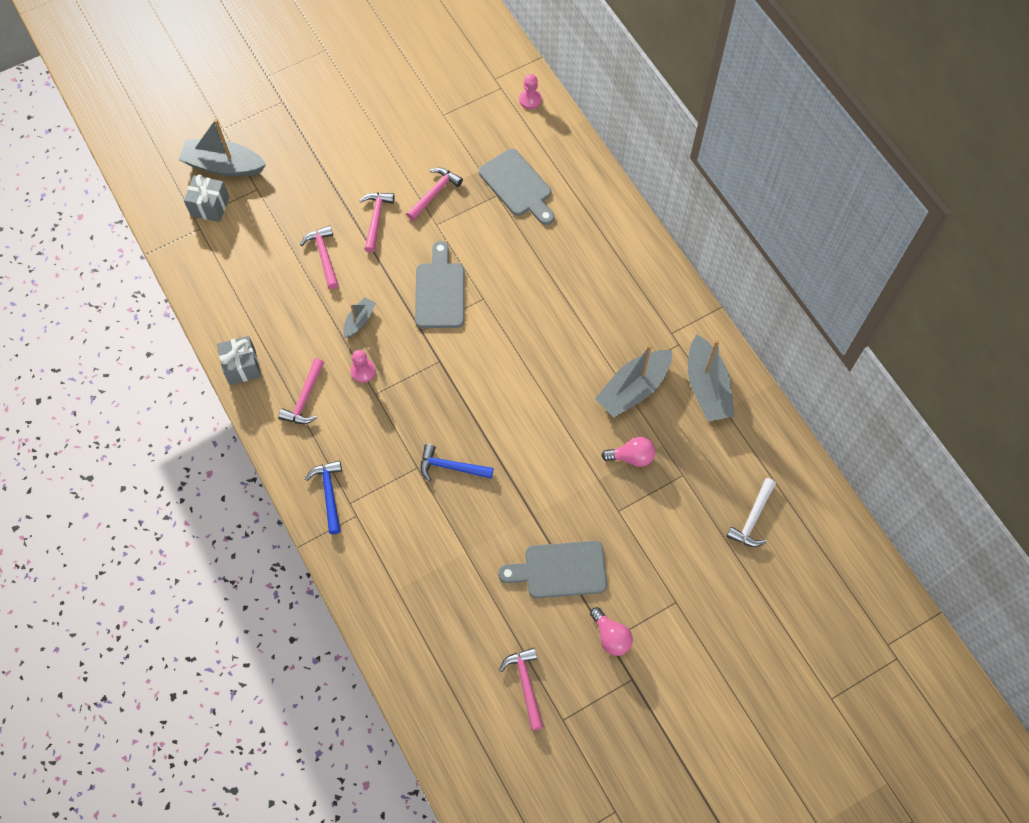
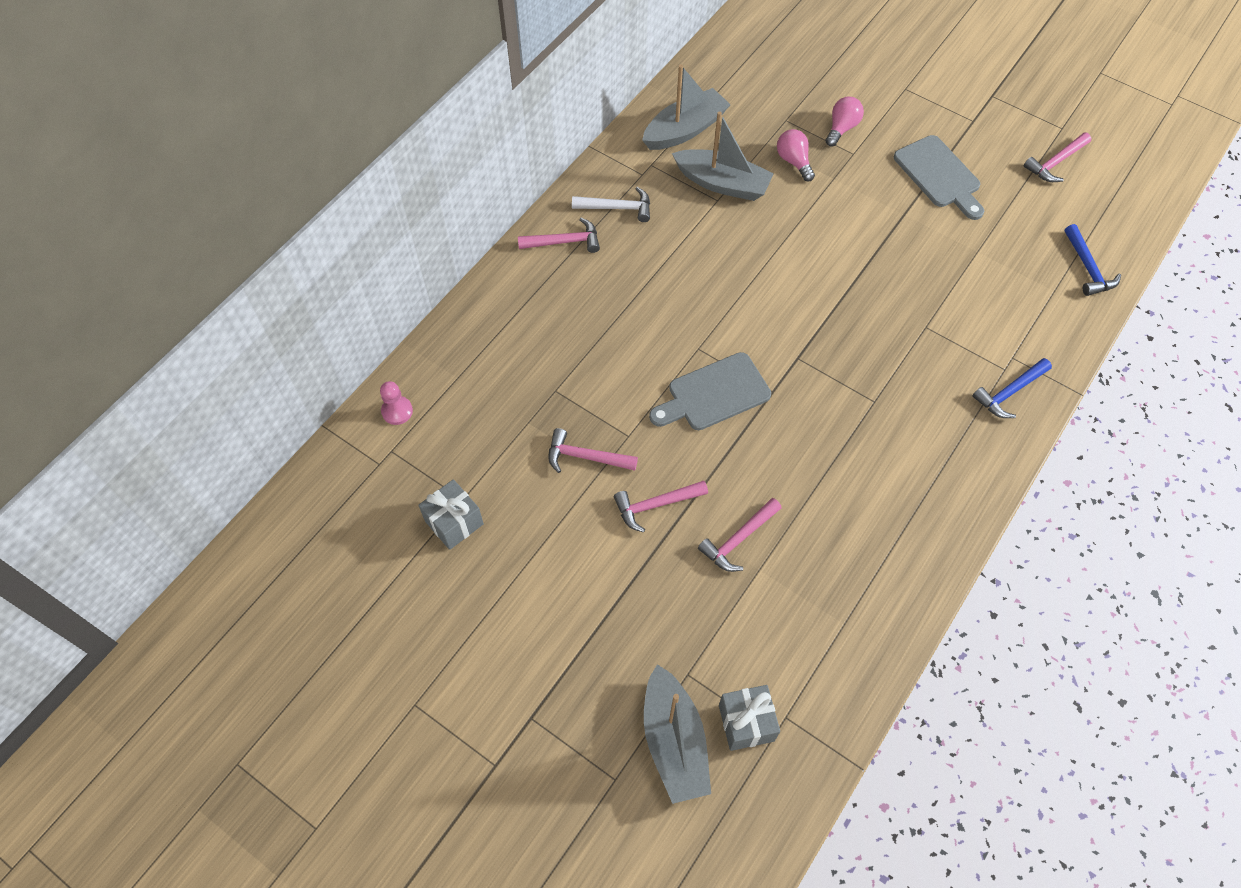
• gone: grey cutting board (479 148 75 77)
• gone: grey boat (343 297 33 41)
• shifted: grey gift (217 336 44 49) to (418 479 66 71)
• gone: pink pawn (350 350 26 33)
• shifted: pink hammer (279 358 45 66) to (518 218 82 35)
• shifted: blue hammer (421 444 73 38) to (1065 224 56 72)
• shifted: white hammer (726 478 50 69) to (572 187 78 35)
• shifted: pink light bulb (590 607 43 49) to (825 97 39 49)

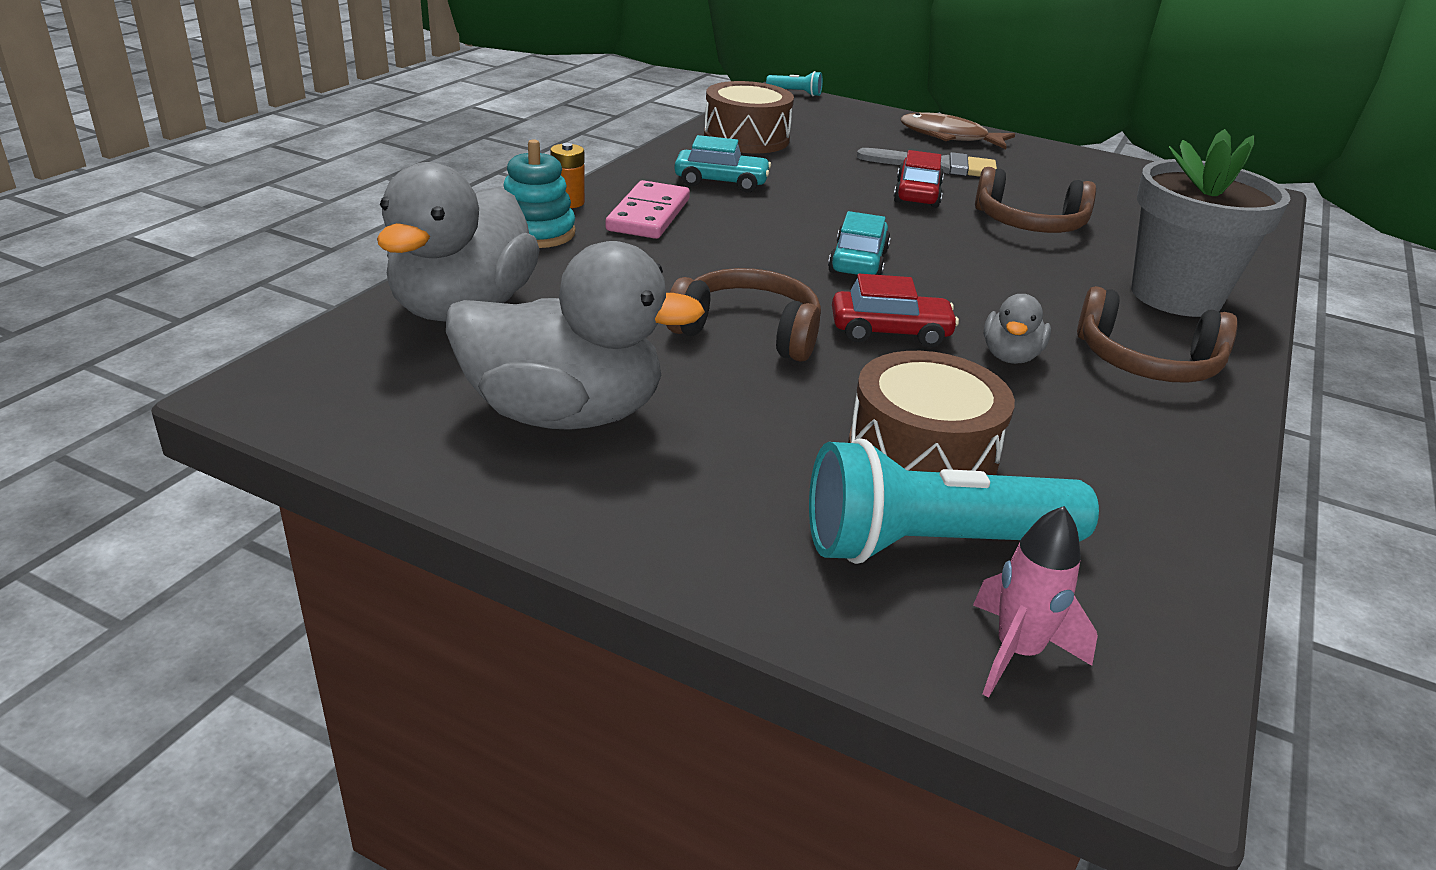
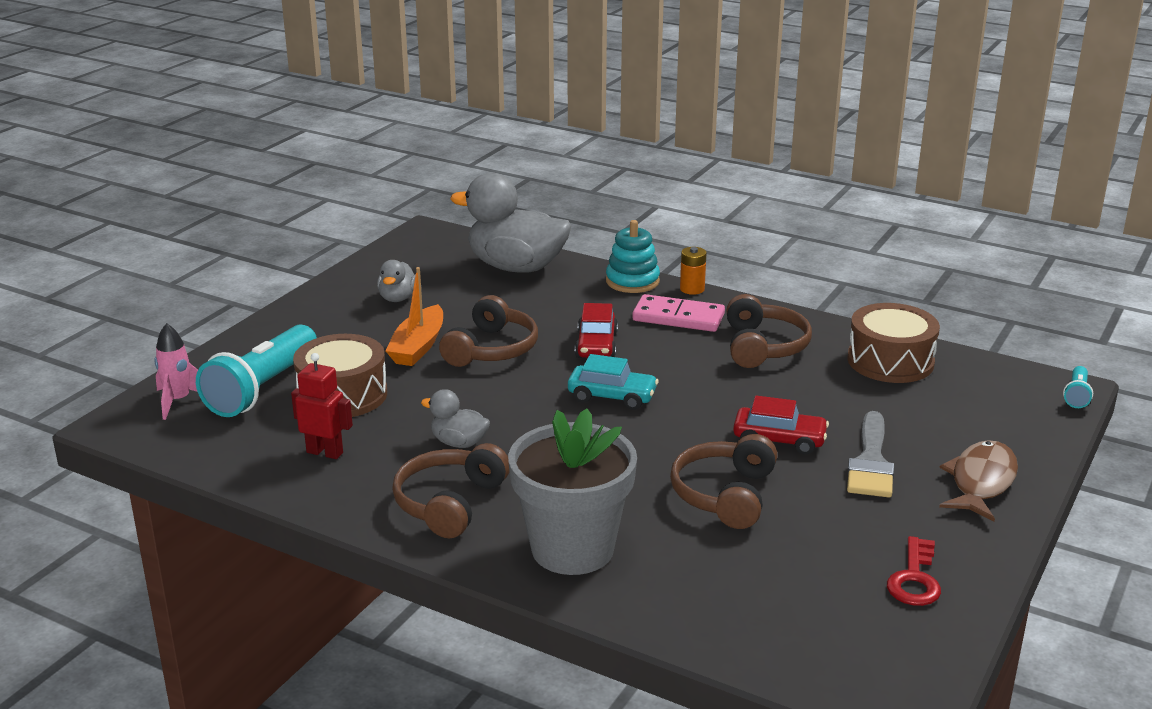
• swapped: turquoise car (674 135 97 57) to brown headphones (726 294 86 74)
• scaled: grey duck (446 241 259 189) = (377 260 39 42) x0.47
• shifted: red car (832 274 127 73) to (575 303 43 55)
• rotated: turquoise flashlight (809 438 290 126) = (196 324 121 93) 150 degrees counterclockwise
• new: orange boat (385 267 58 99)
• new: red robot (291 353 62 106)
• new: red key (887 536 54 70)

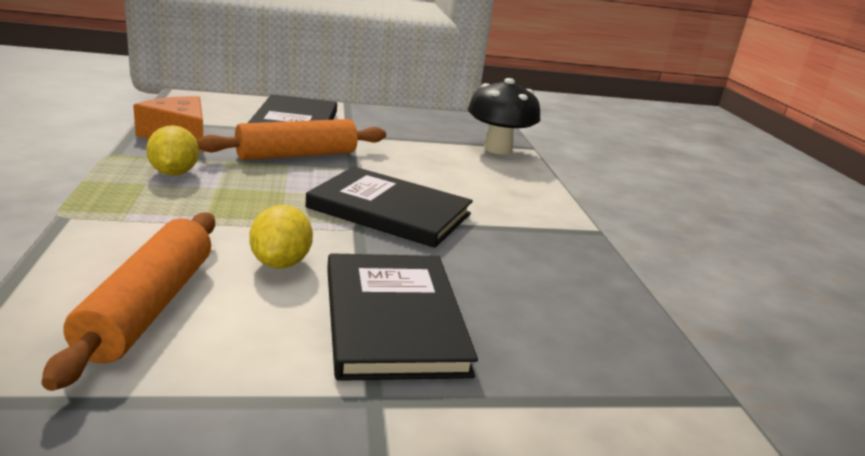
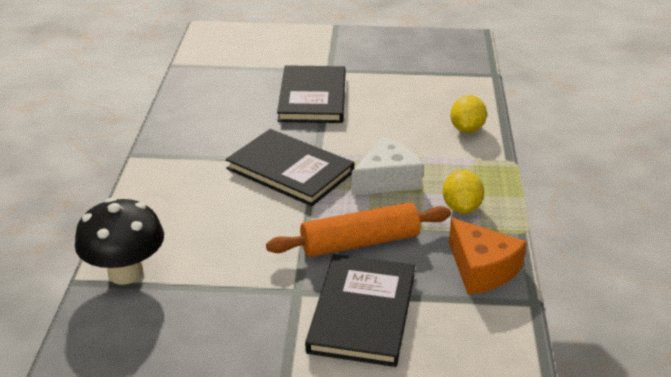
• shifted: yellow lemon (249 205 64 63) to (450 95 37 38)
• gone: orange rolling pin (42 212 173 179)
• new: white cheese (352 136 71 59)

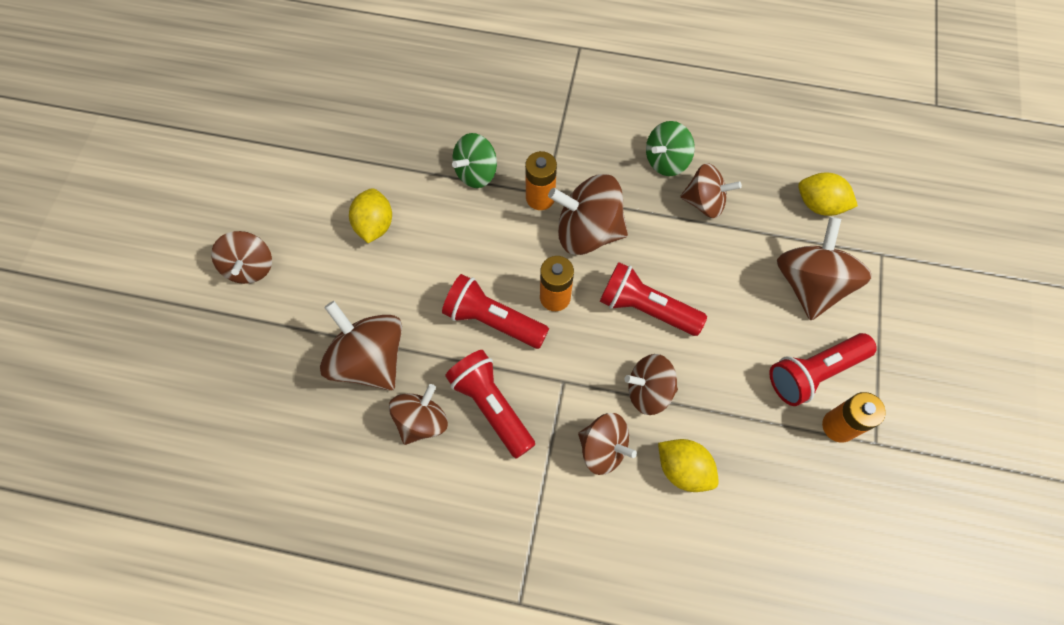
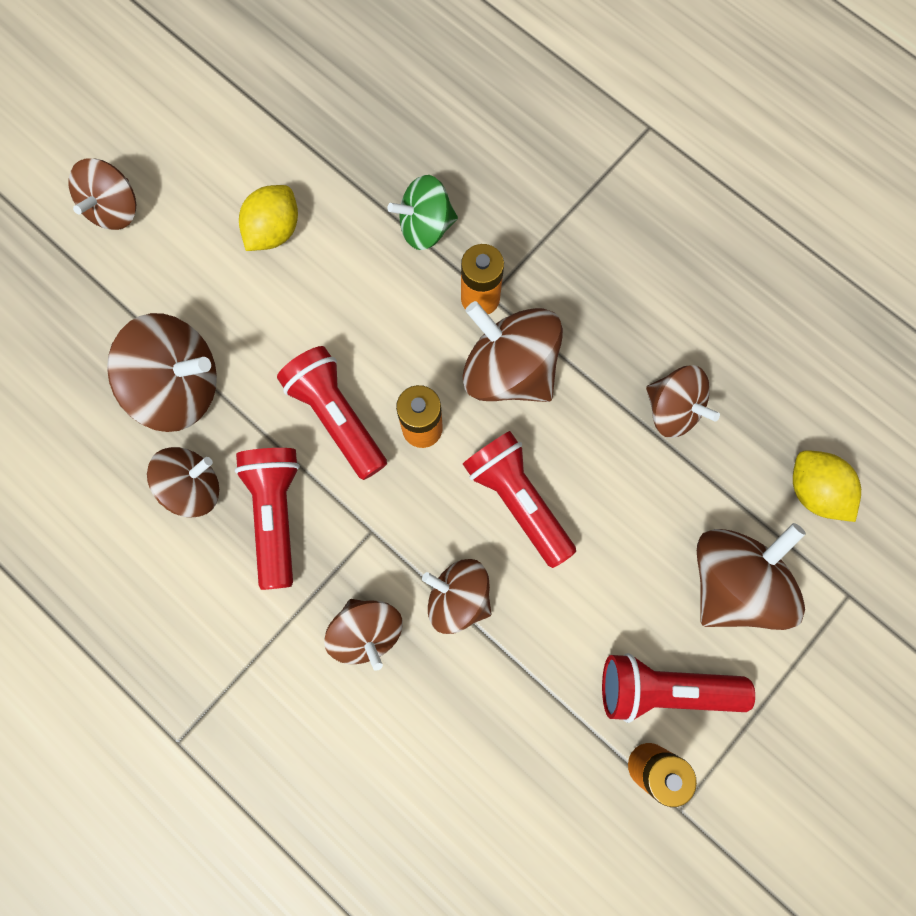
• gone: green spinning top (646 121 49 55)
• rotated: brown spinning top (320 301 82 90) = (107 313 110 119) 105 degrees clockwise
• gone: yellow lemon (658 439 61 53)

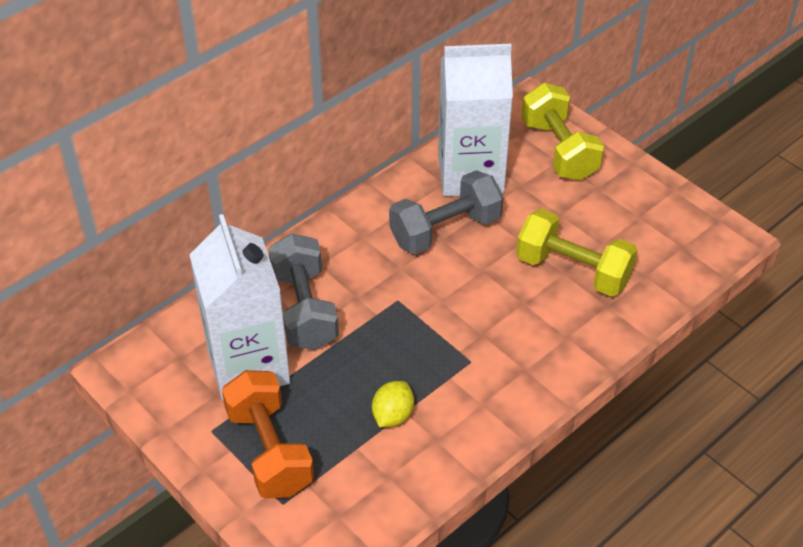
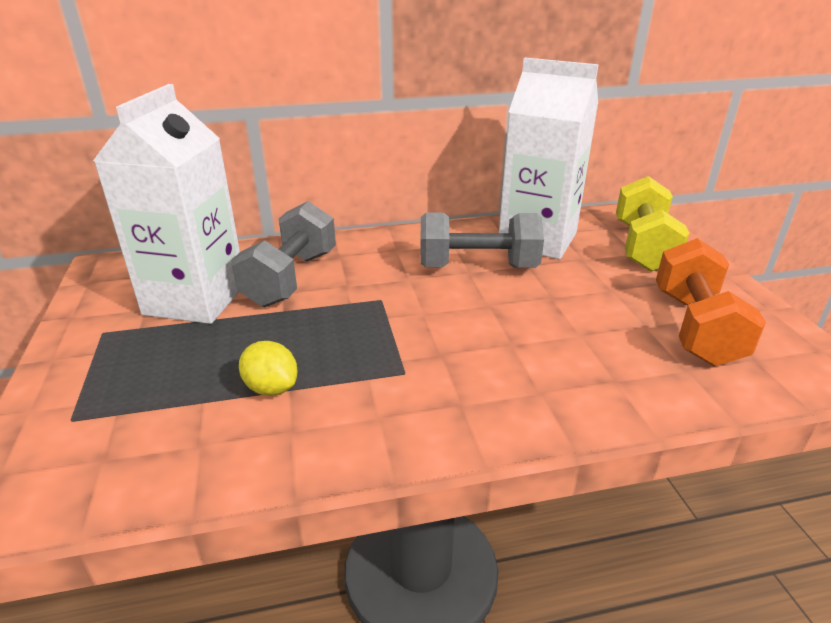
• gone: yellow dumbbell (516 209 122 88)
• shifted: orange dumbbell (222 370 92 128) to (656 238 110 128)
• rotated: yellow lemon (372 381 42 46) = (239 341 59 55) 75 degrees clockwise

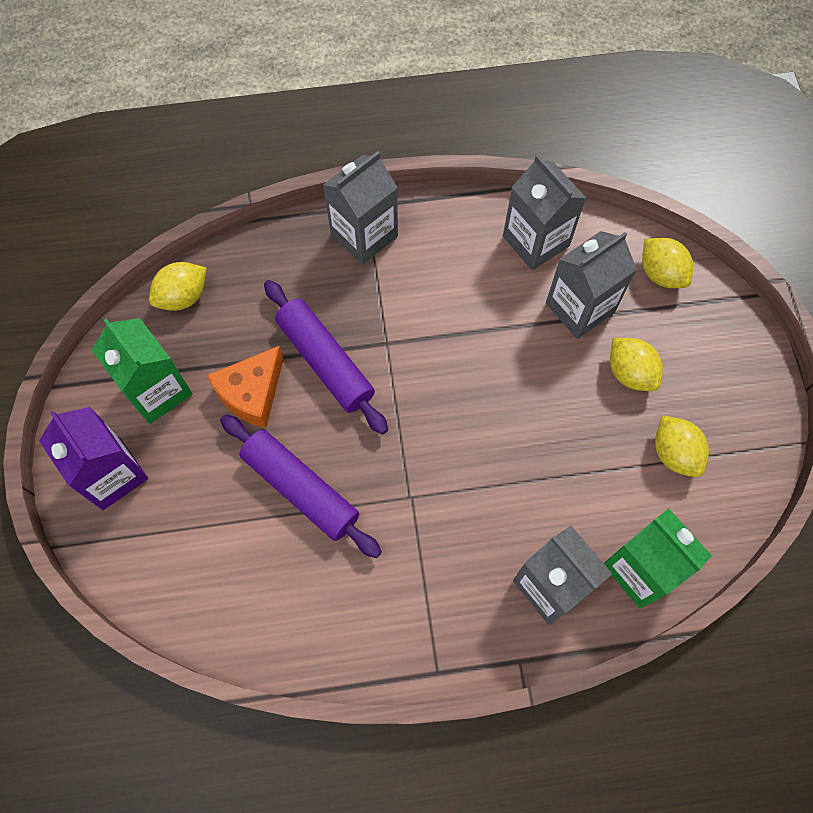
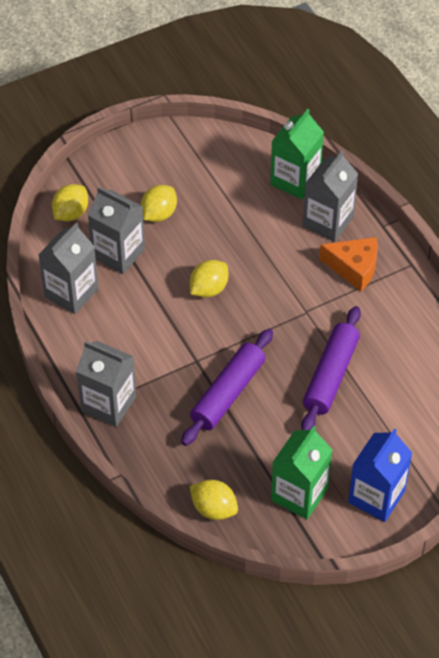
• shifted: orange cheese (207 345 77 83) to (319 237 59 54)
• repainted: purple carton (39 407 109 103) to blue carton (348 429 64 93)
• shifted: yellow lemon (655 415 54 62) to (190 260 38 37)

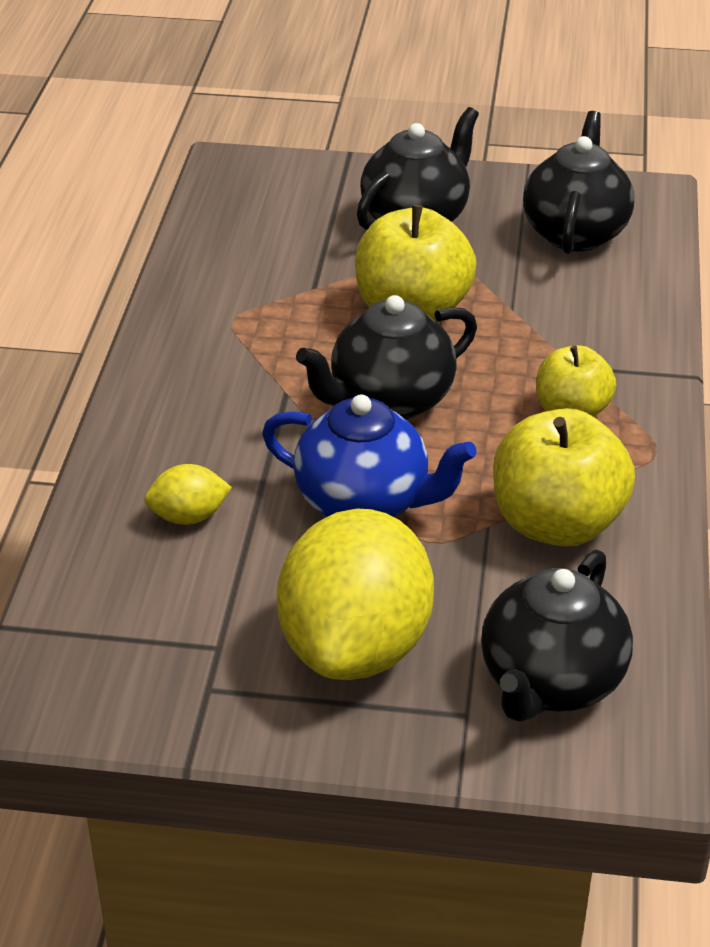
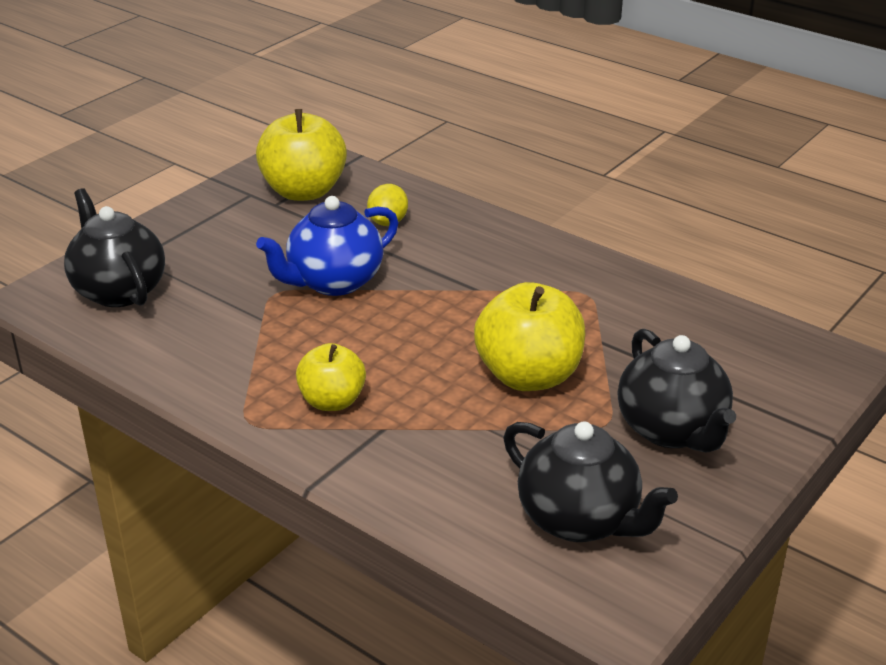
• gone: black teapot (296 295 181 125)
• shifted: yellow apple (493 408 142 139) to (256 109 91 92)
• gone: yellow lemon (277 508 157 172)

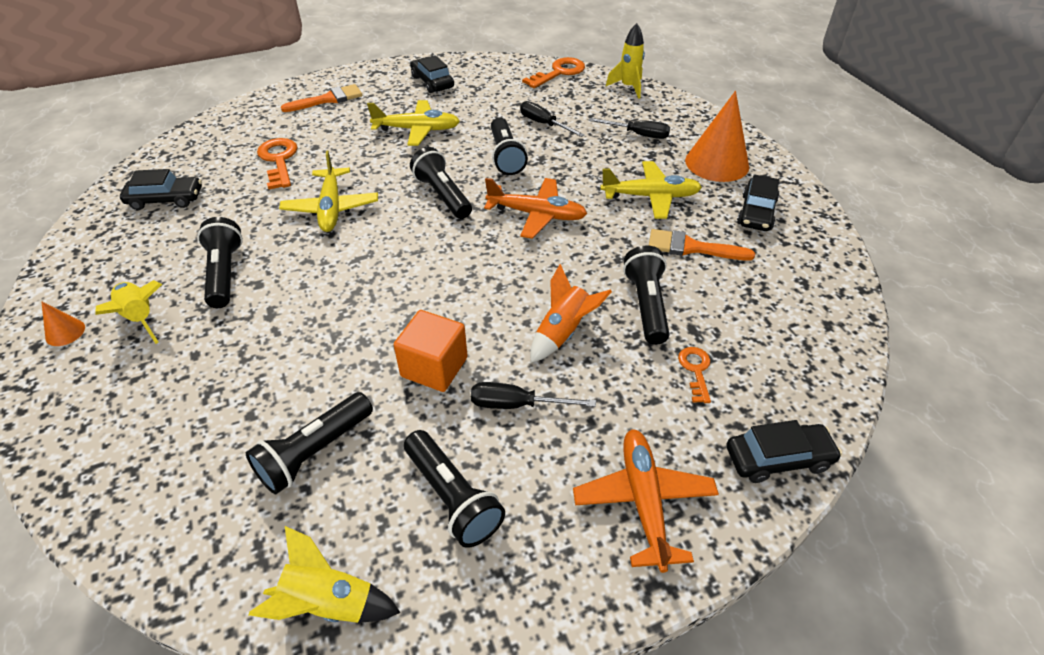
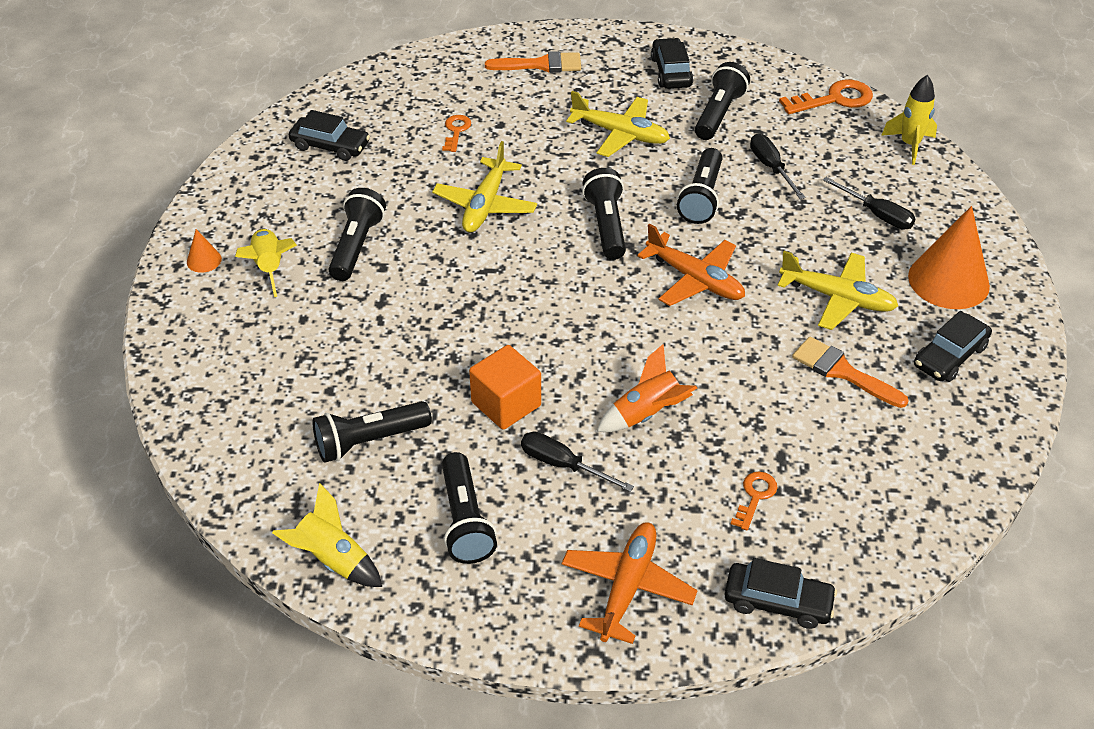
• scaled: orange key (257 138 41 52) = (442 115 29 37) x0.59
• shifted: black flashlight (623 245 47 100) to (695 62 55 78)

